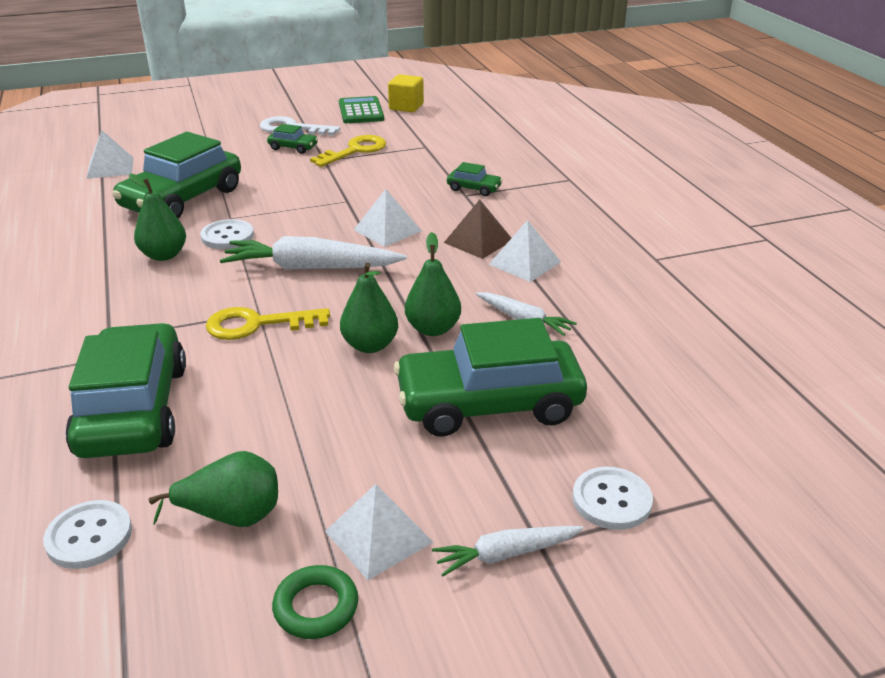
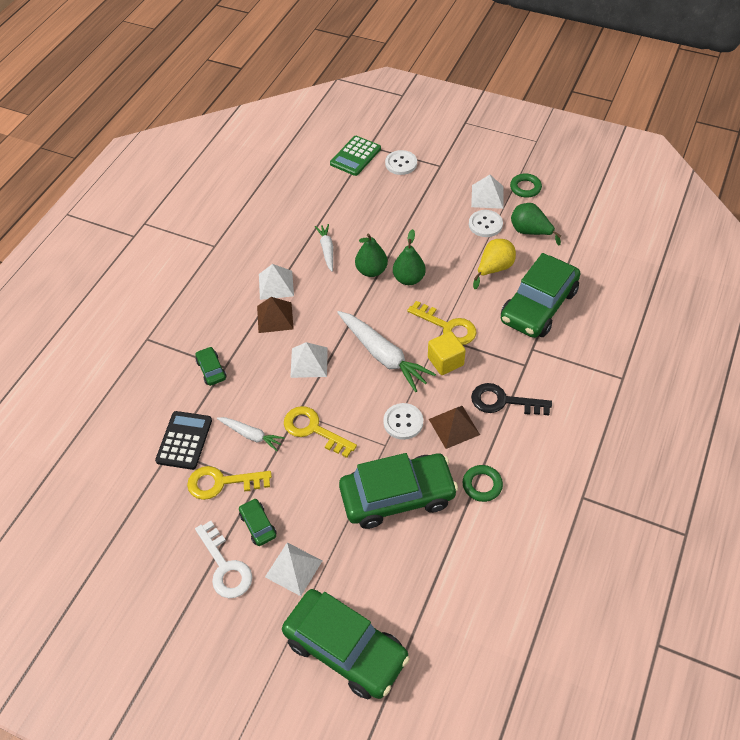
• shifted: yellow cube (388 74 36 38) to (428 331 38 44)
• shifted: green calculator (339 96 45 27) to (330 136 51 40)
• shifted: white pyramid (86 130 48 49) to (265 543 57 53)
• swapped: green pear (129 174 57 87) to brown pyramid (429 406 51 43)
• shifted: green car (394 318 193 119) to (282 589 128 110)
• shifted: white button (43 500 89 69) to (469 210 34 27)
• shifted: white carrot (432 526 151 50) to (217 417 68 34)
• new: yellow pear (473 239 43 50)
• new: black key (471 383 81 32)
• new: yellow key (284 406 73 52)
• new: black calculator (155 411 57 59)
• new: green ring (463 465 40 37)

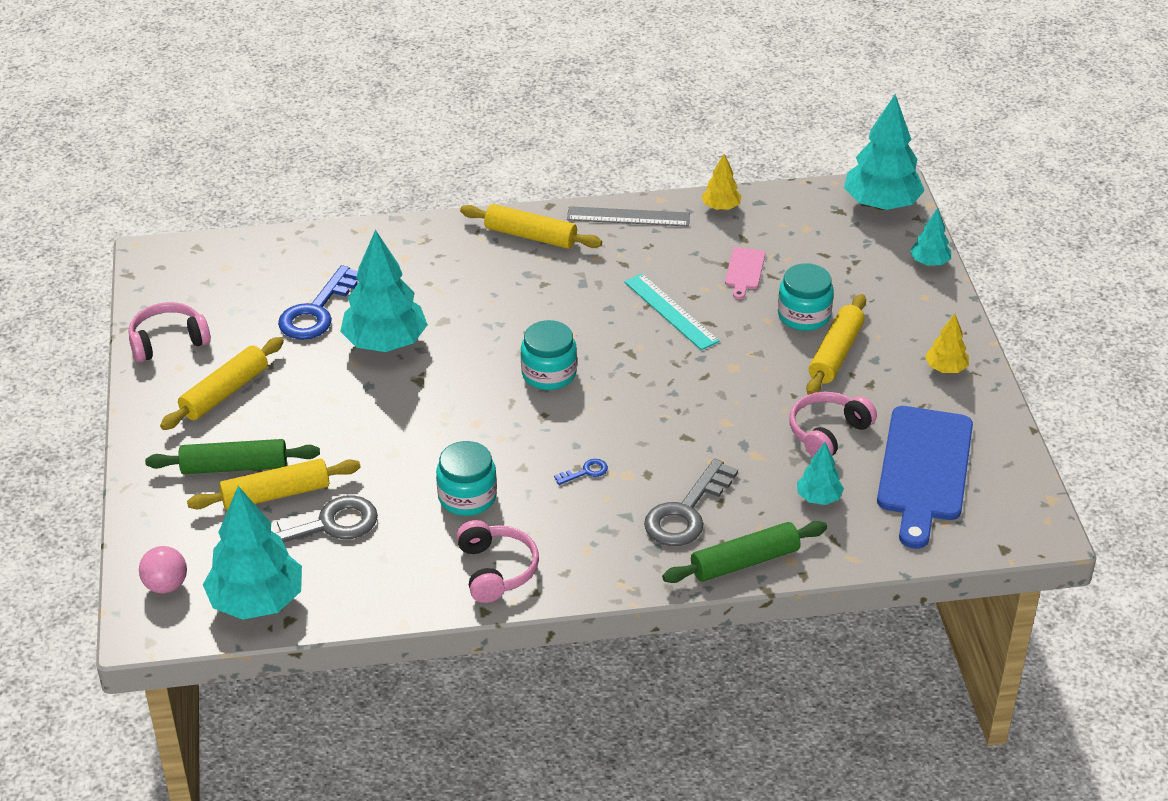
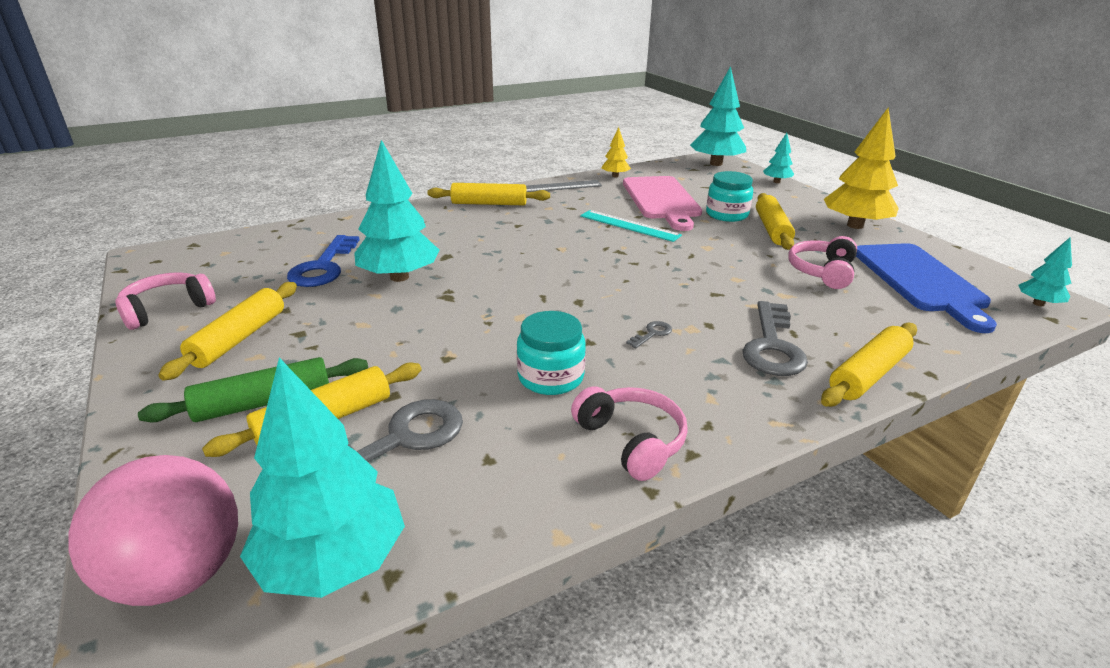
• scaled: pink cutting board (725 247 40 52) = (623 176 79 55) x2.22
• scaled: yellow tree (925 313 44 60) = (824 108 75 121) x1.99
• gone: turquoise jar (521 320 56 70)
• shifted: turquoise tree (797 442 47 63) to (1018 237 54 69)
• repainted: blue key (554 459 54 26) to grey key (626 321 46 27)
• repainted: green rolling pin (662 521 165 62) to yellow rolling pin (821 322 96 85)
• scaled: pink ball (139 546 48 47) = (68 455 170 151) x1.85

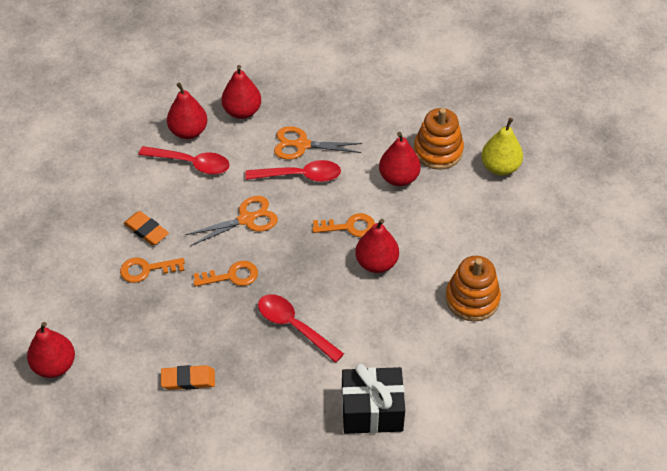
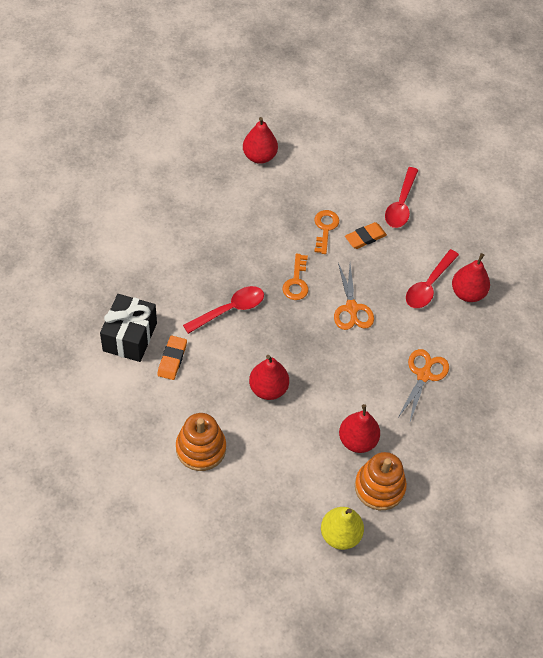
• gone: red pear (222 65 39 54)
• shifted: red spoon (245 160 96 22) to (385 167 33 61)
• gone: orange key (312 213 63 24)
• shifted: orange eraser (161 365 54 25) to (157 336 30 44)

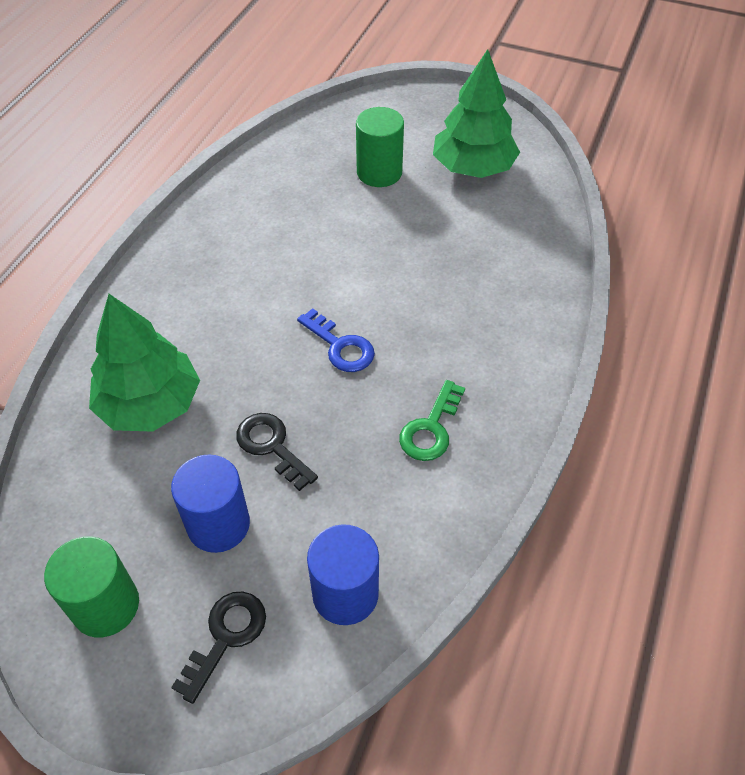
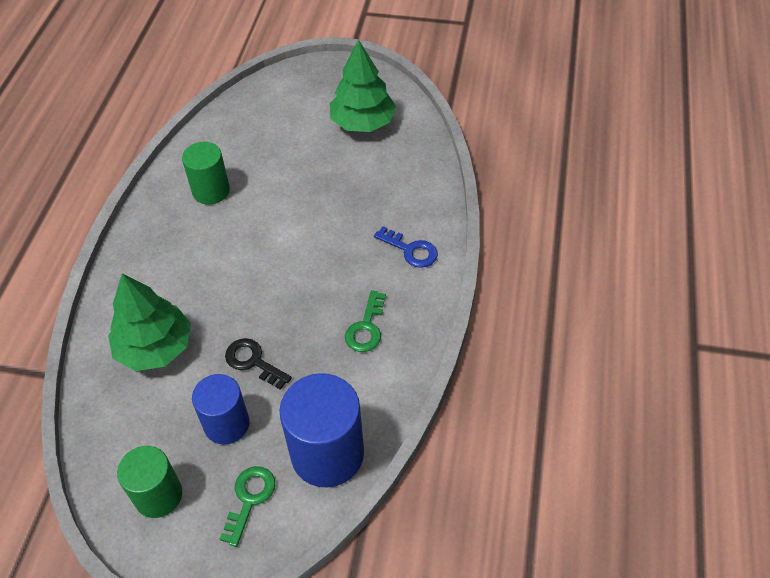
• shifted: green cylinder (356 107 48 80) to (182 142 48 63)
• shifted: blue key (297 308 78 64) to (374 226 64 42)
• scaled: blue cylinder (307 524 72 101) = (279 373 85 115) x1.56
• repainted: black key (171 591 95 113) to green key (220 466 55 81)

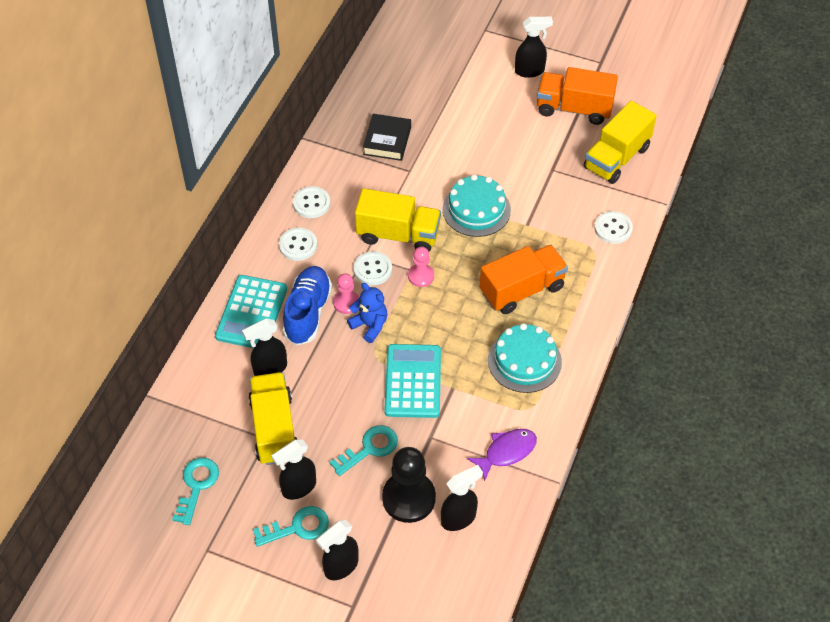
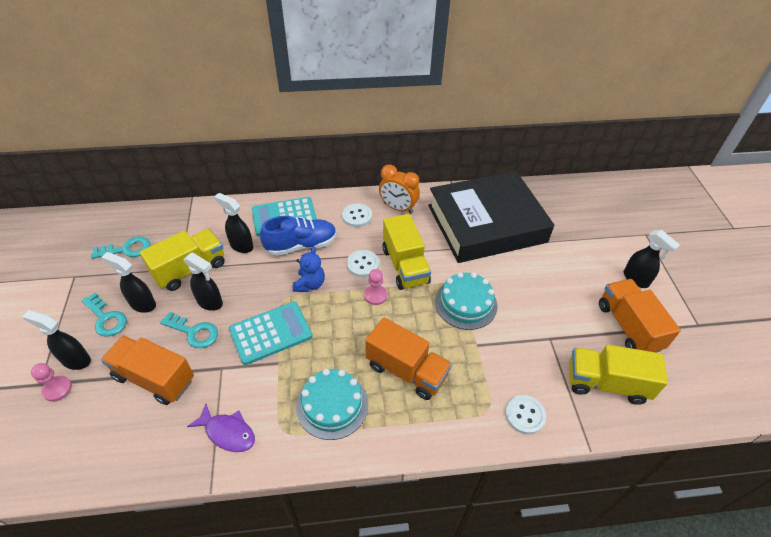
• scaled: black book (363 114 48 47) = (428 171 126 92) x2.48
• swapped: white button (293 186 37 32) to orange clock (379 165 41 49)
• shifted: pink pawn (333 273 26 41) to (31 363 41 39)
• swapped: black pawn (382 447 54 76) to orange truck (101 335 93 70)
• shifted: black spray bottle (441 465 42 66) to (184 252 39 59)

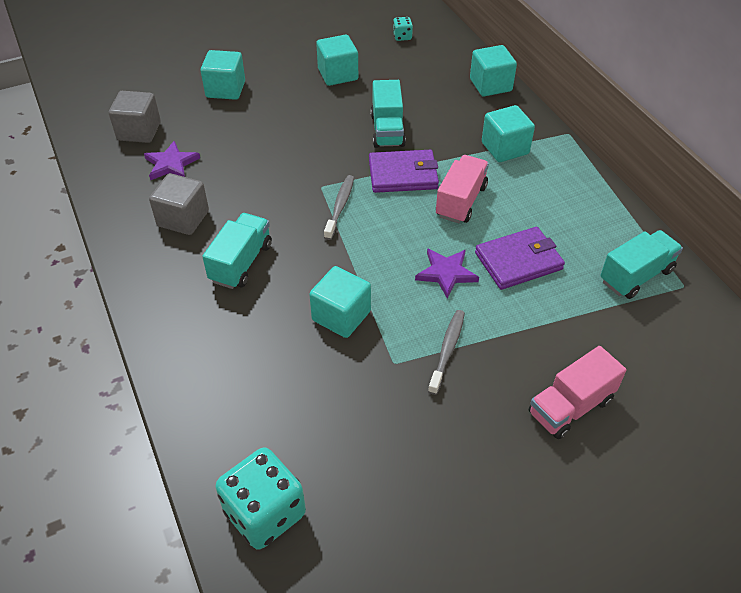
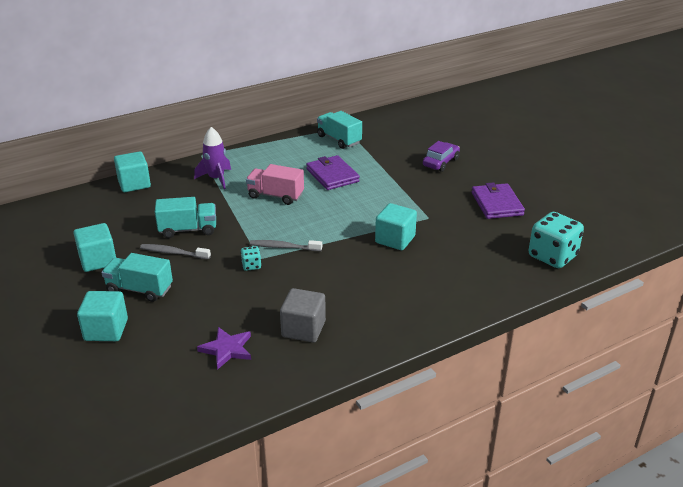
• shifted: turquoise dice (393 17 20 24) to (241 246 20 25)
• gone: grey cube (109 91 52 52)
• swapped: turquoise cube (482 105 53 57) to purple rocket (194 127 37 62)
• shifted: purple wallet (369 150 70 43) to (472 182 53 37)
• shifted: turquoise truck (202 213 70 76) to (101 253 72 49)
• gone: purple star (415 248 64 51)
• shifted: grey toothbrush (428 310 37 85) to (140 244 71 15)
• swapped: pink truck (529 346 97 93) to purple car (423 141 37 31)

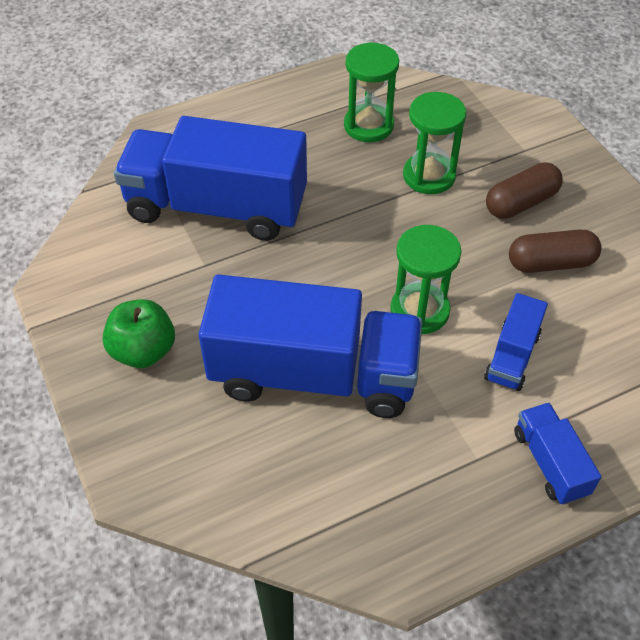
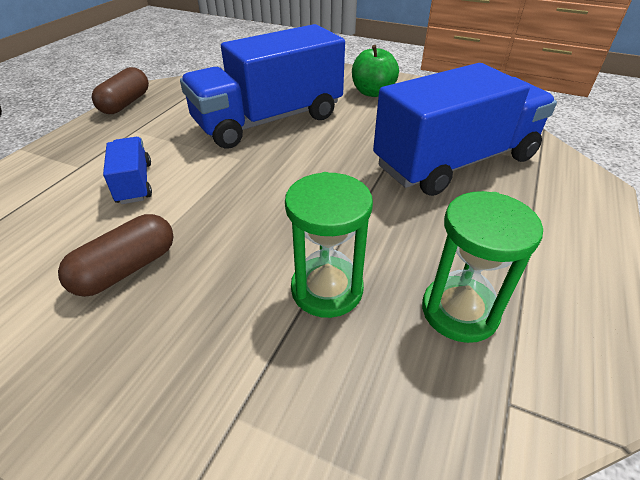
• shifted: brown capsule (486 162 77 57) to (92 67 57 47)
• gone: green hourglass (390 225 71 109)
• gone: blue truck (514 403 87 102)

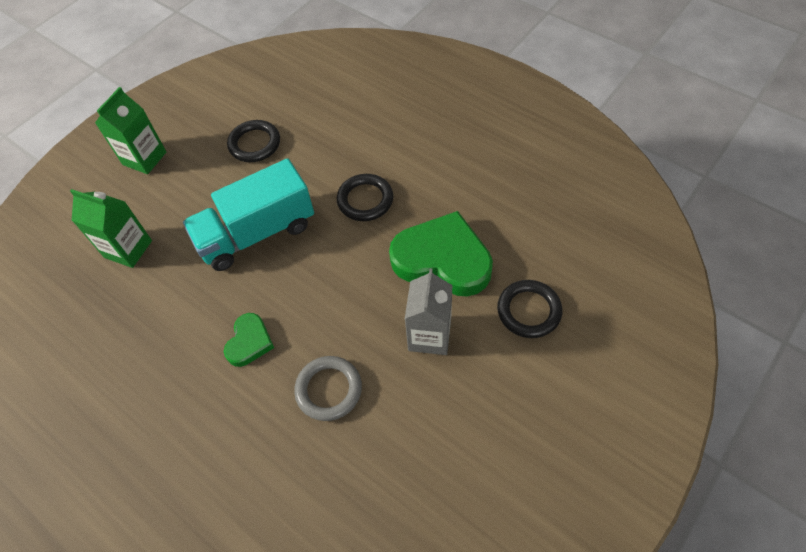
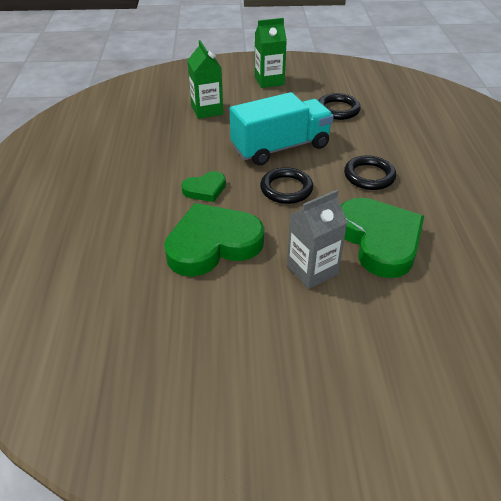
• rotated: turquoise truck (183 158 131 113) = (230 92 104 73) 135 degrees clockwise
• shifted: black ring (497 280 65 58) to (260 167 53 37)
• swapped: grey ring (294 356 68 65) to green heart (164 203 100 74)

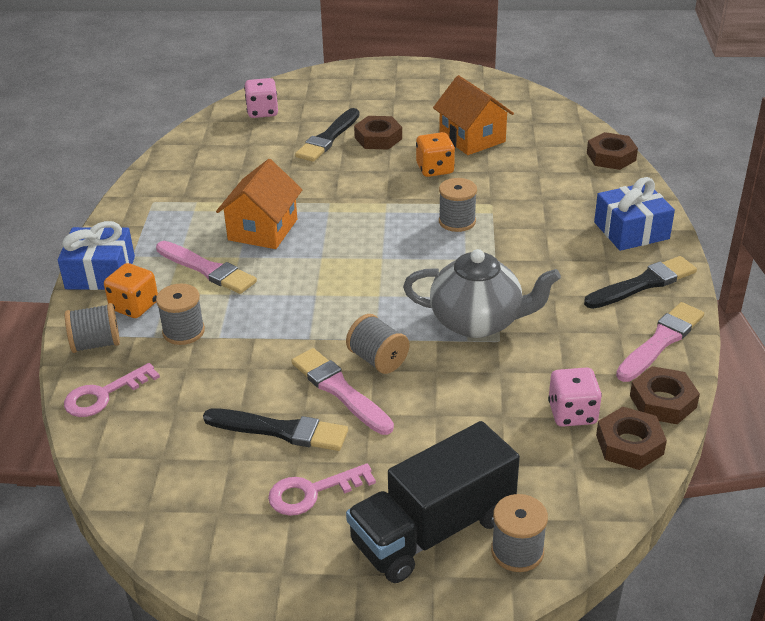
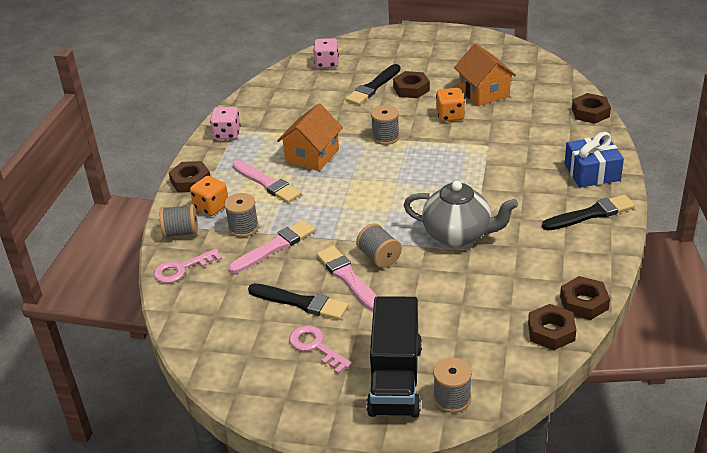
• shifted: grey spool (439 178 38 54) to (371 105 29 40)
• swapped: blue gift (58 221 77 69) to brown nut (169 161 41 32)
• shifted: pink brush (616 302 88 80) to (228 220 87 54)
• shifted: pink dice (548 367 54 60) to (210 107 31 33)
• rotated: black truck (346 421 174 162) = (366 297 56 120) 60 degrees counterclockwise
• rotated: pink key (268 463 108 53) = (289 325 63 49) 60 degrees clockwise

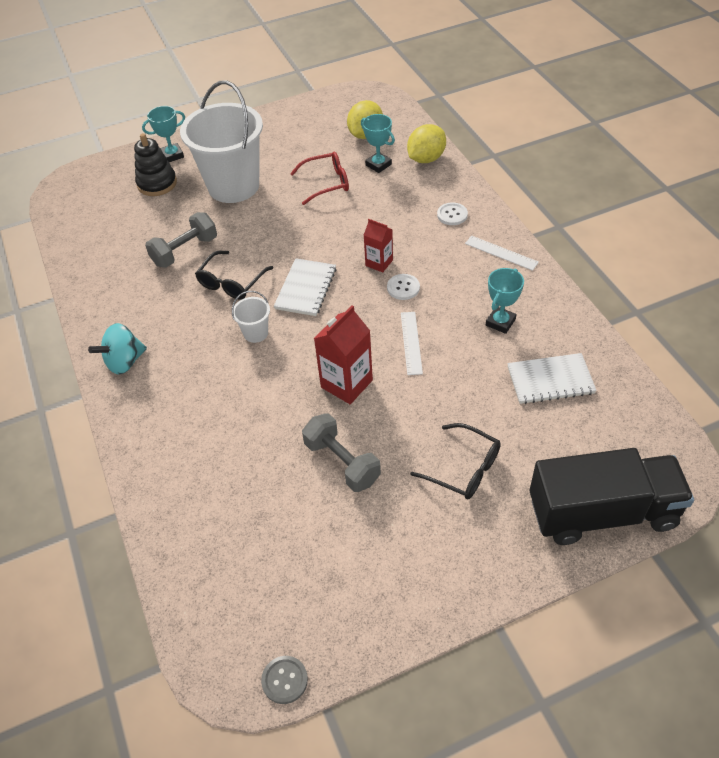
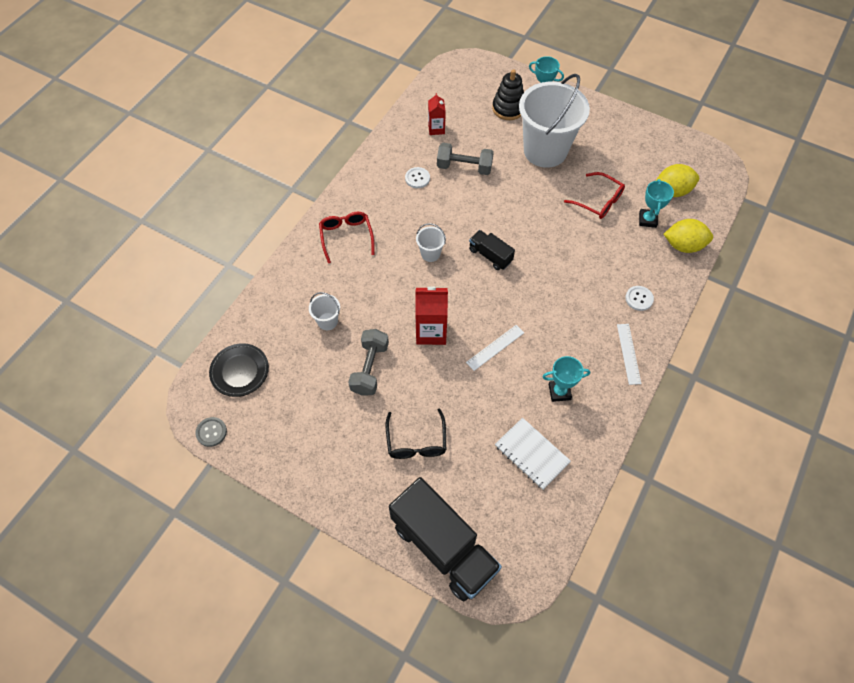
• shifted: red carton (364 219 29 54) to (428 93 18 42)
• gone: black glasses (195 251 78 48)
• swapped: white notebook (274 258 62 58) to black truck (469 230 46 40)
• shifted: white button (387 274 33 26) to (405 167 25 21)
• gone: turquoise spinning top (88 323 59 52)
• new: red glasses (319 212 56 51)
• new: white bucket (309 292 31 38)
• new: black plate (209 343 60 54)

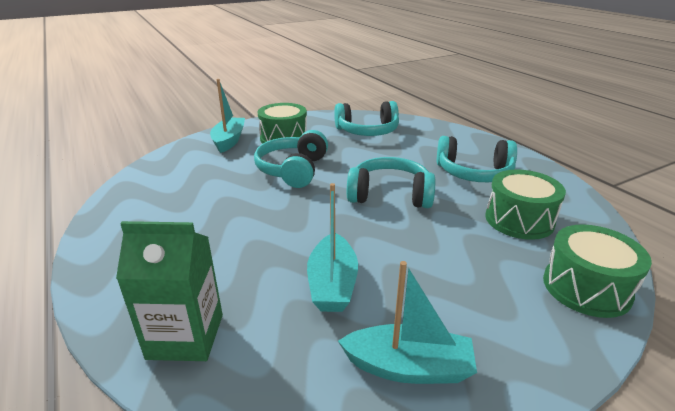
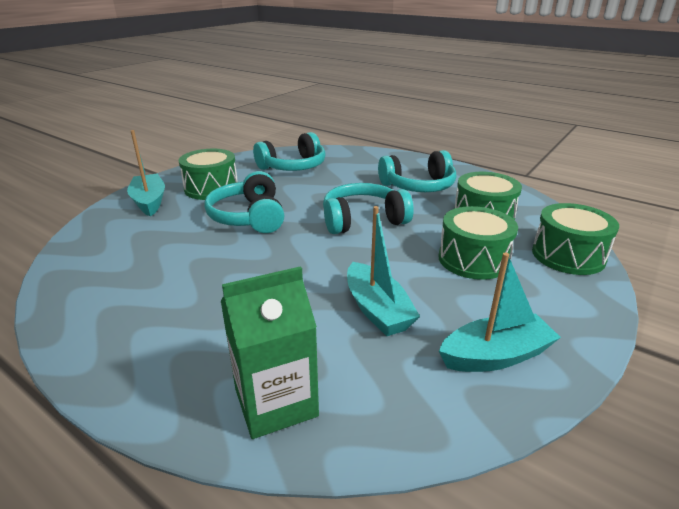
• new: green drum (439 206 79 74)

